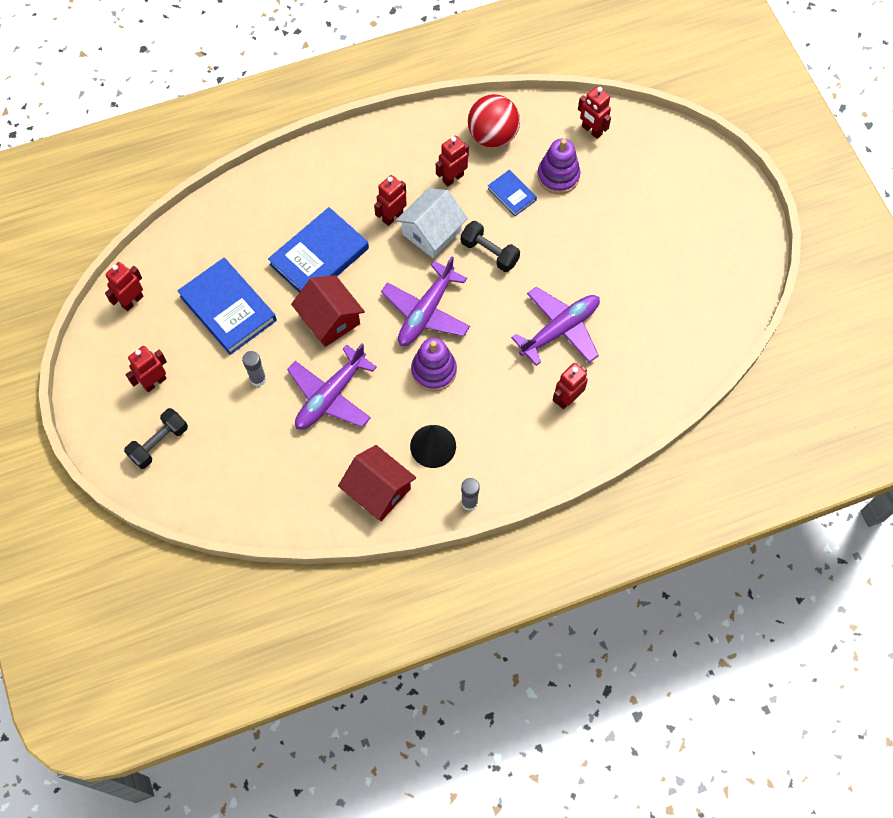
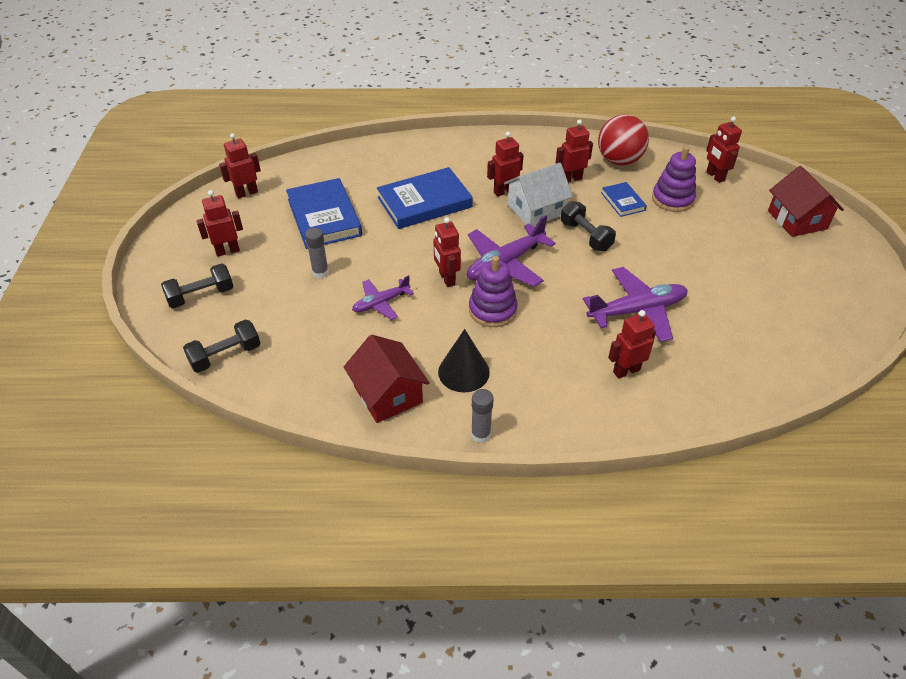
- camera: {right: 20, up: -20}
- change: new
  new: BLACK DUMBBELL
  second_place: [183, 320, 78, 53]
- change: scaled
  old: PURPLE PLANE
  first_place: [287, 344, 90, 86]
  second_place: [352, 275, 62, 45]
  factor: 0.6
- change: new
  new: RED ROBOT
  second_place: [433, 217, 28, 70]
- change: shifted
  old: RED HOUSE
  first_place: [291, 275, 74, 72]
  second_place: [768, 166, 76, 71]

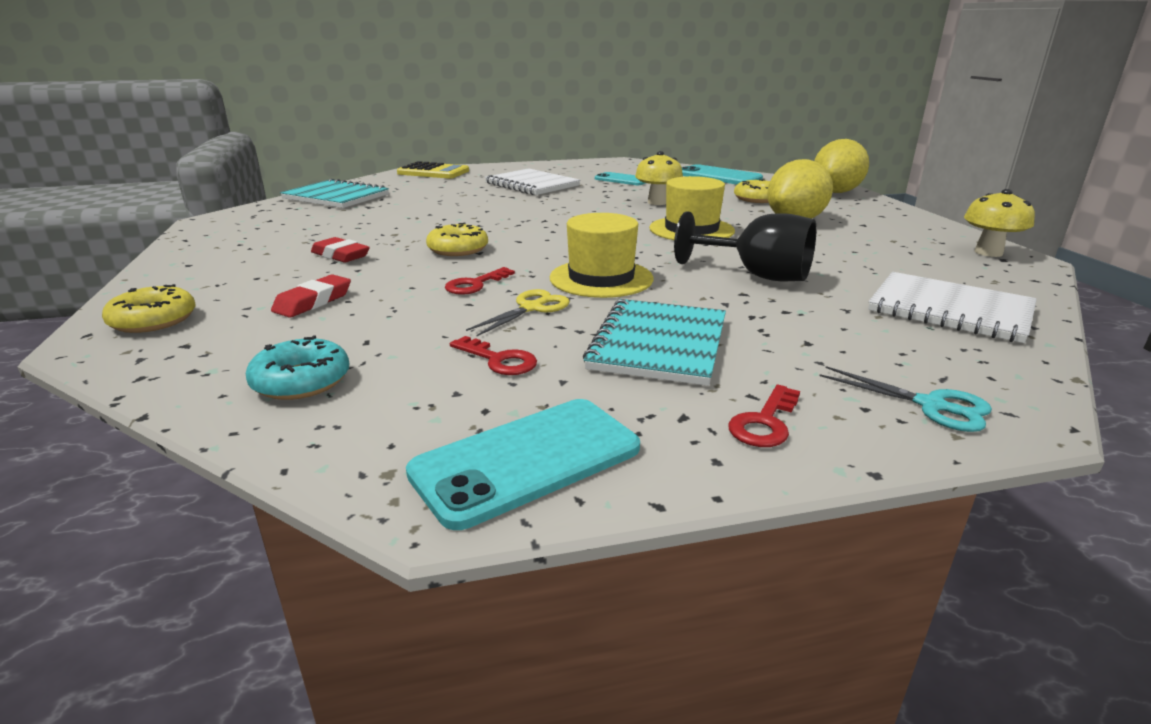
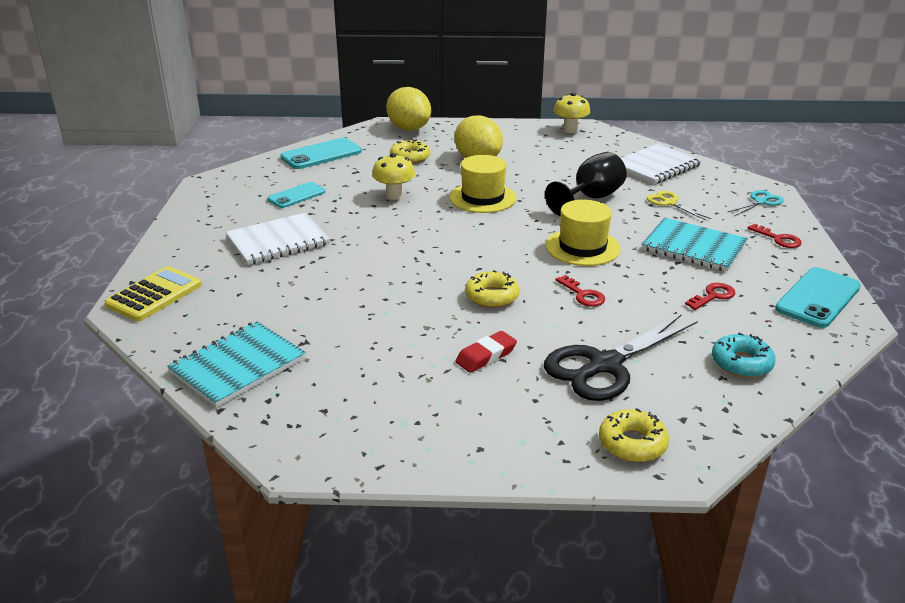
- camera: {right: -75, up: 5}
- change: swapped
  old: RED ERASER
  new: BLACK SCISSORS
  first_place: [271, 274, 80, 44]
  second_place: [544, 314, 154, 87]
- change: shifted
  old: YELLOW SCISSORS
  first_place: [466, 289, 104, 47]
  second_place: [647, 191, 64, 30]
- change: rotated
  old: TURQUOISE PHONE
  first_place: [406, 399, 234, 131]
  second_place: [775, 267, 86, 61]
  degrees: 60

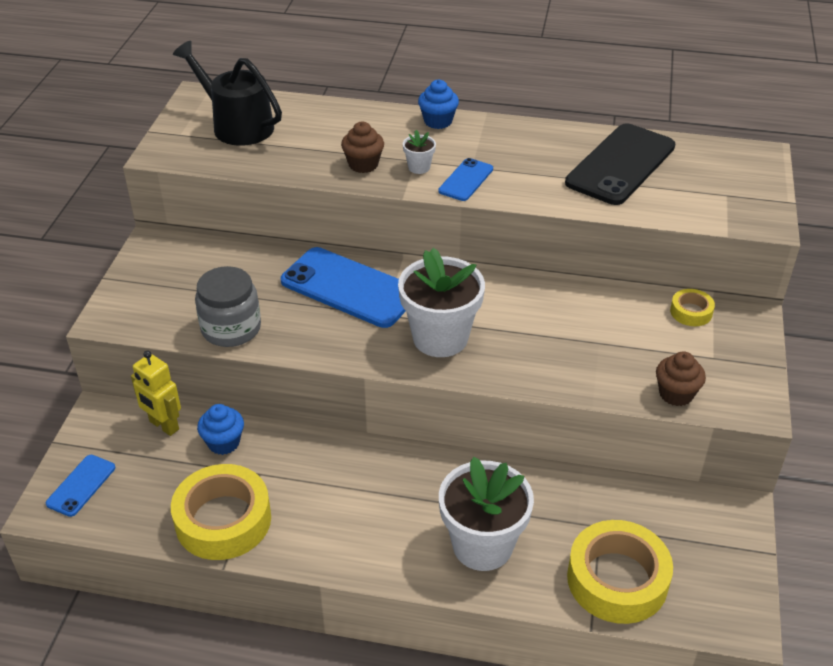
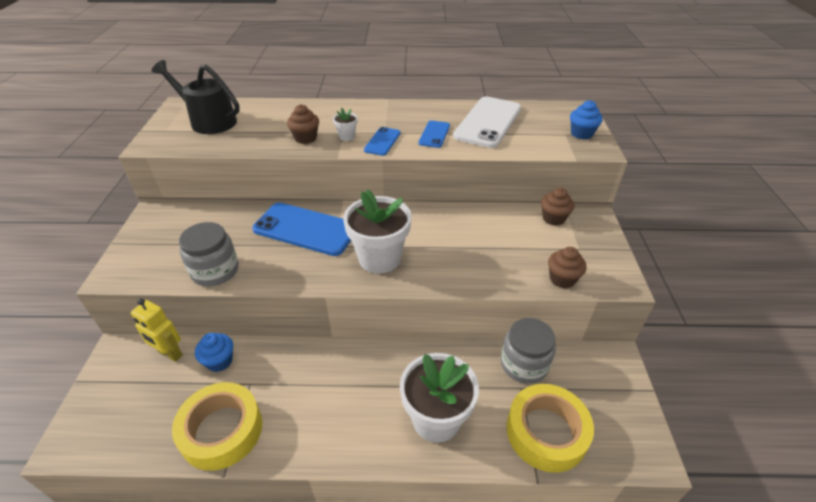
- camera: {right: -10, up: 0}
- change: shifted
  old: BLUE PHONE
  first_place: [45, 455, 70, 62]
  second_place: [419, 120, 31, 28]
- change: repainted
  old: BLACK PHONE
  new: WHITE PHONE
  first_place: [565, 123, 110, 82]
  second_place: [453, 97, 68, 51]
- change: new
  new: GREY JAR
  second_place: [501, 318, 55, 66]
- change: swapped
  old: YELLOW TAPE
  new: BROWN CUPCAKE
  first_place: [670, 289, 45, 37]
  second_place: [541, 188, 33, 38]
- change: shifted
  old: BLUE CUPCAKE
  first_place: [418, 80, 41, 49]
  second_place: [570, 100, 33, 40]

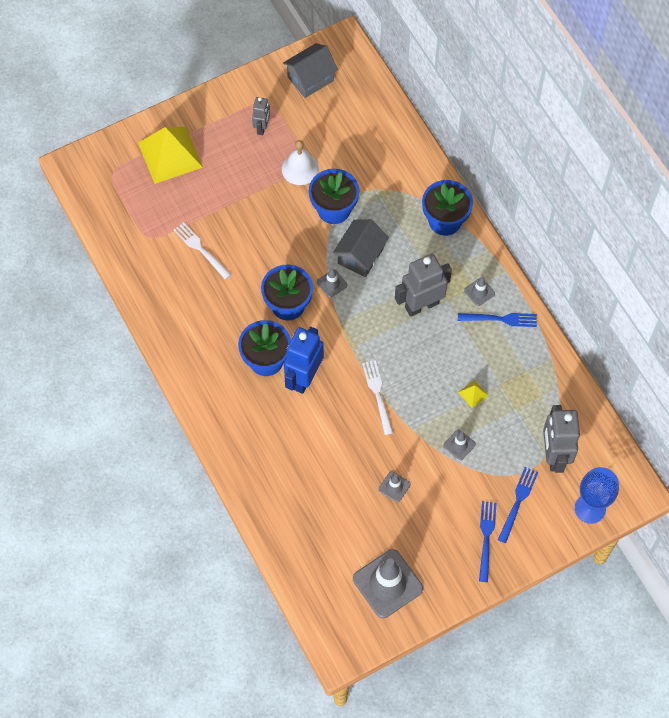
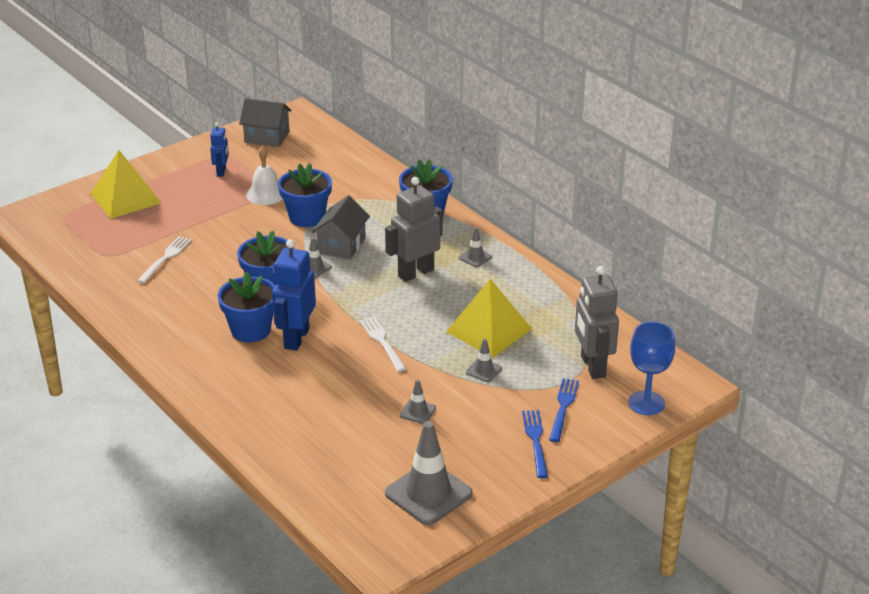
- camera: {right: -10, up: -30}
- change: rotated
  old: WHITE FORK
  first_place: [173, 222, 58, 57]
  second_place: [137, 236, 55, 48]
  degrees: 75
- change: repainted
  old: GREY ROBOT
  new: BLUE ROBOT
  first_place: [252, 97, 18, 38]
  second_place: [210, 122, 19, 55]
- change: rotated
  old: GREY HOUSE
  first_place: [283, 43, 55, 55]
  second_place: [239, 98, 53, 49]
  degrees: 60
- change: scaled
  old: YELLOW PYRAMID
  first_place: [458, 380, 31, 28]
  second_place: [446, 279, 86, 78]
  factor: 2.49
- change: gone
  old: BLUE FORK
  first_place: [458, 313, 79, 14]

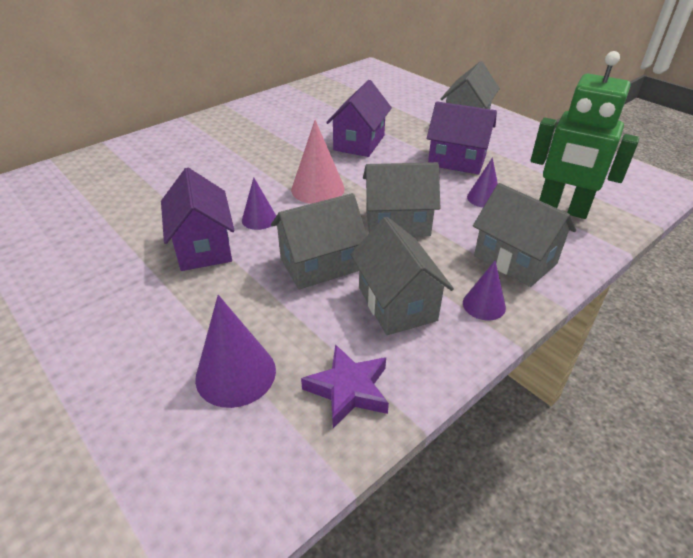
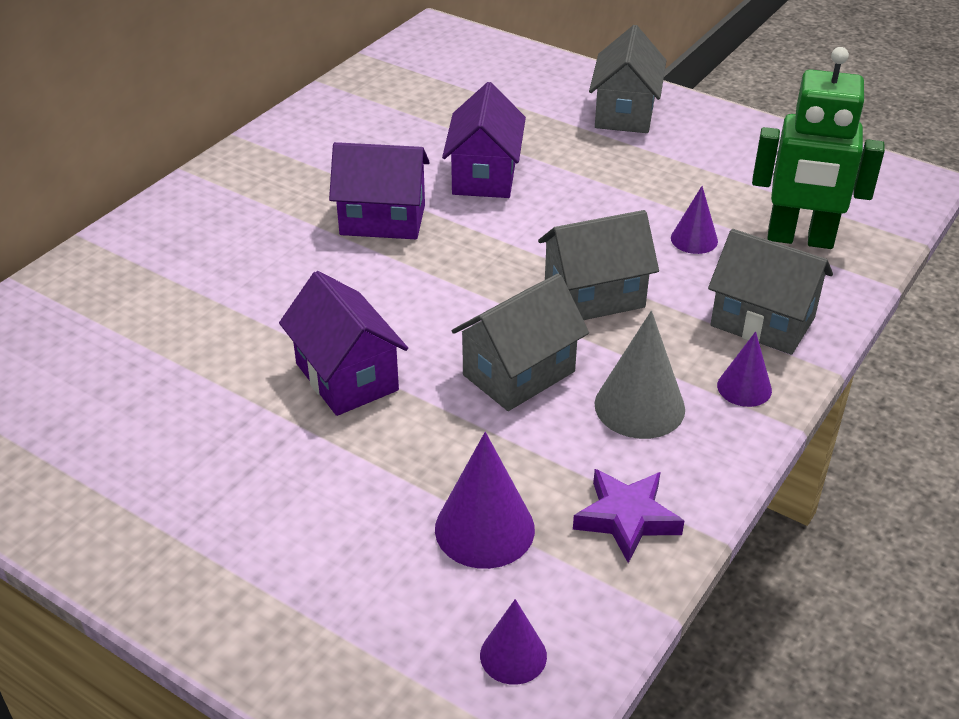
- camera: {right: -15, up: 0}
- change: shifted
  old: PURPLE HOUSE
  first_place: [427, 101, 70, 74]
  second_place: [329, 142, 101, 97]
- change: shifted
  old: PURPLE CONE
  first_place: [242, 178, 34, 52]
  second_place: [480, 599, 67, 86]
- change: swapped
  old: GREY HOUSE
  new: GREY CONE
  first_place: [351, 217, 103, 118]
  second_place: [595, 311, 90, 128]
- change: gone
  old: PINK CONE
  first_place: [291, 120, 54, 84]

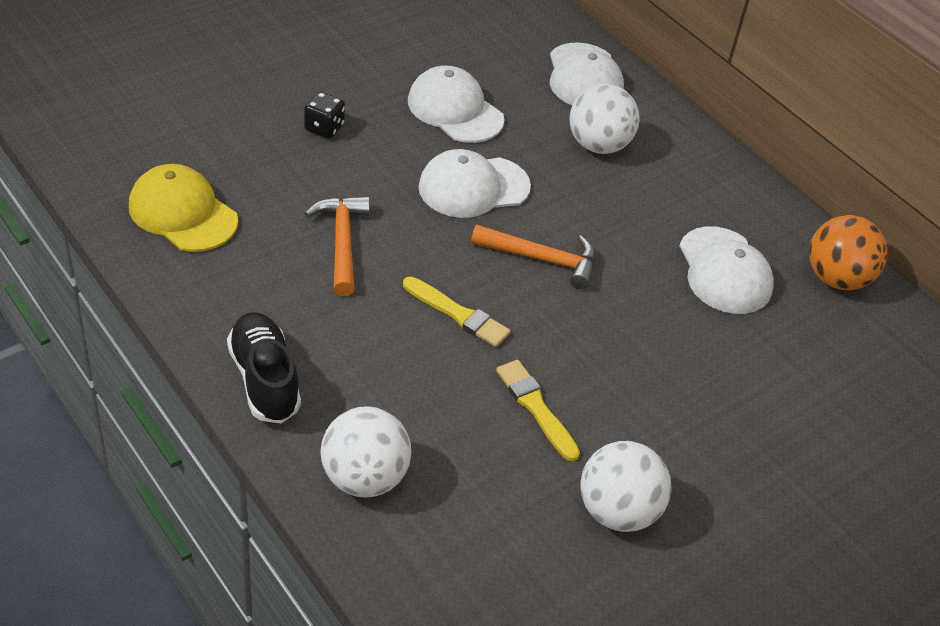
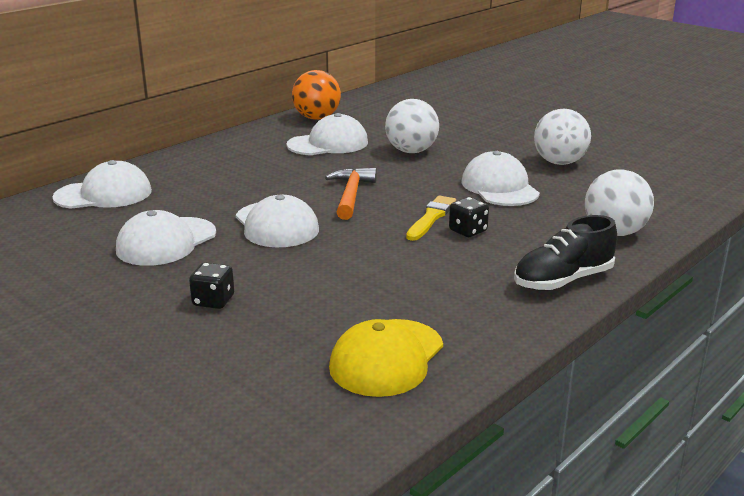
- camera: {right: -95, up: -20}
- change: shifted
  old: WHITE BALL
  first_place: [569, 84, 71, 70]
  second_place: [385, 99, 54, 54]
- change: new
  new: BLACK DICE
  second_place: [449, 197, 40, 40]
- change: swapped
  old: YELLOW BRUSH
  new: WHITE CAP
  first_place: [496, 360, 84, 101]
  second_place: [462, 151, 78, 55]
- change: gone
  old: ORANGE HAMMER
  first_place: [305, 196, 65, 100]

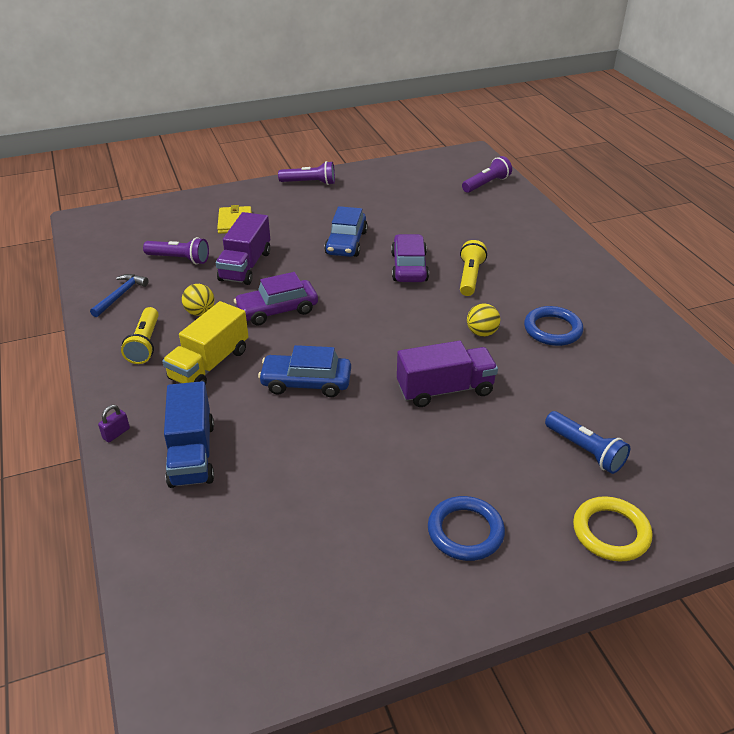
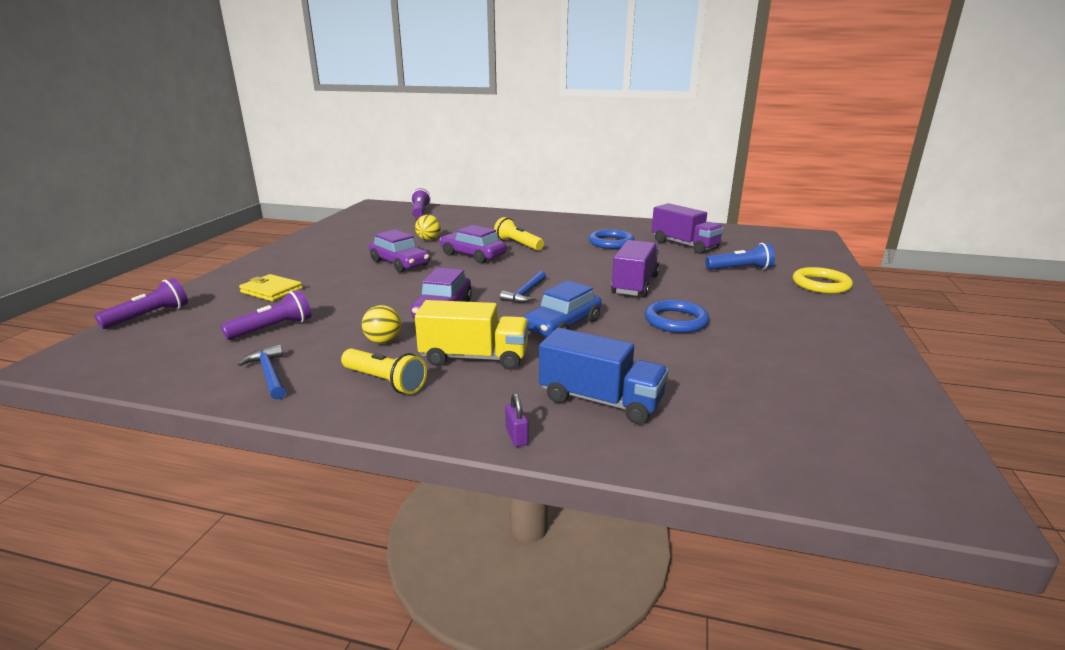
- camera: {right: -55, up: -15}
- change: shifted
  old: PURPLE FLASHLIGHT
  first_place: [278, 161, 57, 24]
  second_place: [94, 278, 94, 51]
- change: repainted
  old: BLUE CAR
  new: PURPLE CAR
  first_place: [324, 206, 44, 51]
  second_place: [369, 229, 61, 43]
- change: shifted
  old: YELLOW BALL
  first_place: [467, 303, 33, 34]
  second_place: [415, 215, 26, 25]
- change: rotated
  old: YELLOW TRUCK
  first_place: [162, 301, 87, 84]
  second_place: [415, 300, 114, 70]
  degrees: -60
- change: new
  new: BLUE HAMMER
  second_place: [500, 271, 46, 32]
- change: shifted
  old: BLUE RING
  first_place: [428, 496, 77, 65]
  second_place: [645, 300, 65, 33]
- change: shifted
  old: PURPLE TRUCK
  first_place: [216, 212, 54, 73]
  second_place: [652, 203, 72, 51]

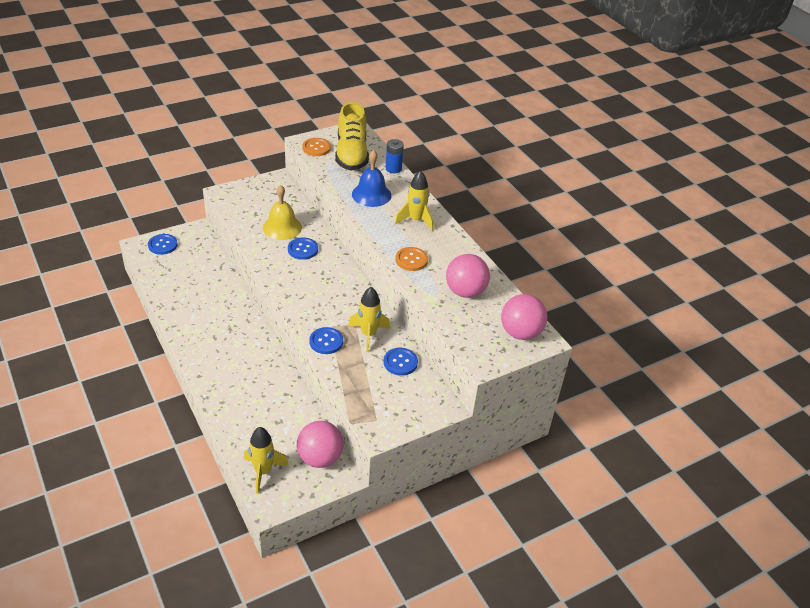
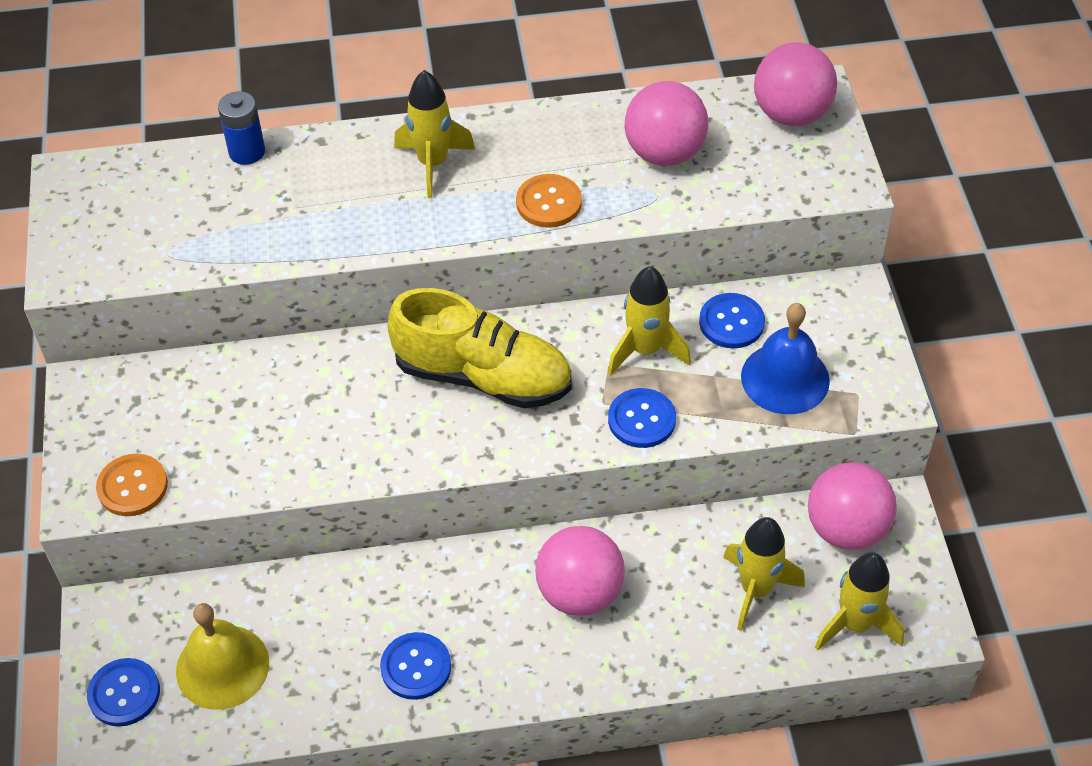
- camera: {right: -65, up: 10}
- change: shifted
  old: ORANGE BUTTON
  first_place: [302, 138, 29, 18]
  second_place: [96, 454, 72, 62]
- change: shifted
  old: YELLOW BELL
  first_place: [263, 185, 39, 55]
  second_place: [176, 603, 93, 107]
- change: shifted
  old: BLUE BUTTON
  first_place: [288, 238, 30, 22]
  second_place: [380, 632, 71, 68]
- change: shifted
  old: YELLOW SHOE
  first_place: [335, 102, 34, 68]
  second_place: [387, 288, 184, 120]
- change: new
  new: PINK BALL
  second_place: [535, 526, 90, 90]
- change: new
  new: YELLOW ROCKET
  second_place: [723, 517, 82, 114]
- change: shifted
  old: BLUE BELL
  first_place: [352, 150, 39, 57]
  second_place: [741, 303, 89, 111]

